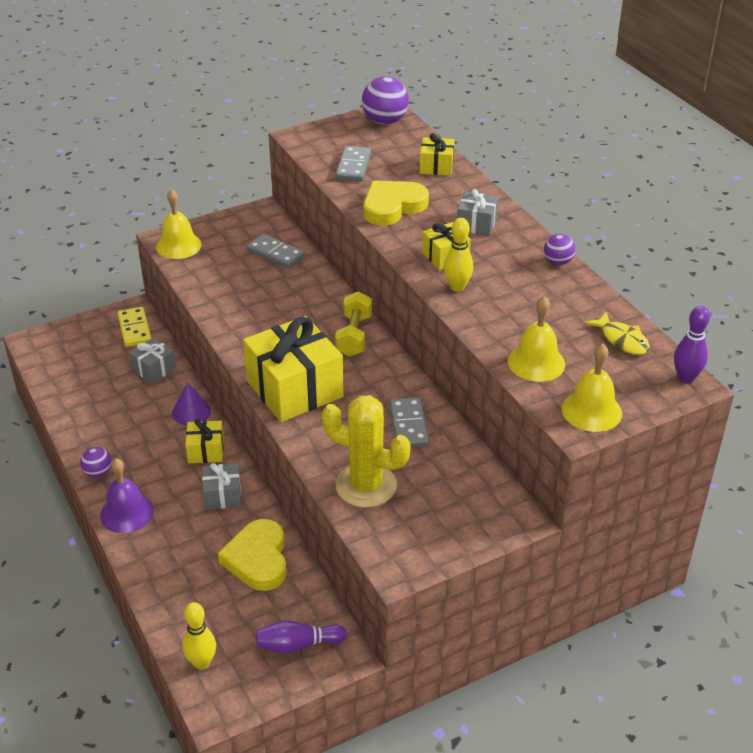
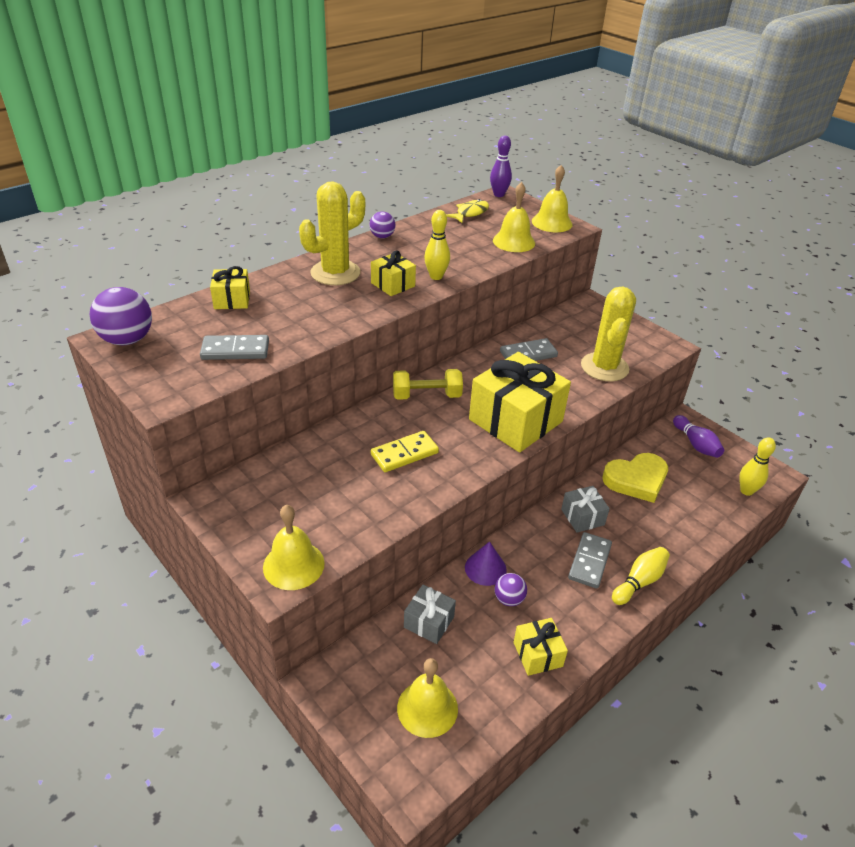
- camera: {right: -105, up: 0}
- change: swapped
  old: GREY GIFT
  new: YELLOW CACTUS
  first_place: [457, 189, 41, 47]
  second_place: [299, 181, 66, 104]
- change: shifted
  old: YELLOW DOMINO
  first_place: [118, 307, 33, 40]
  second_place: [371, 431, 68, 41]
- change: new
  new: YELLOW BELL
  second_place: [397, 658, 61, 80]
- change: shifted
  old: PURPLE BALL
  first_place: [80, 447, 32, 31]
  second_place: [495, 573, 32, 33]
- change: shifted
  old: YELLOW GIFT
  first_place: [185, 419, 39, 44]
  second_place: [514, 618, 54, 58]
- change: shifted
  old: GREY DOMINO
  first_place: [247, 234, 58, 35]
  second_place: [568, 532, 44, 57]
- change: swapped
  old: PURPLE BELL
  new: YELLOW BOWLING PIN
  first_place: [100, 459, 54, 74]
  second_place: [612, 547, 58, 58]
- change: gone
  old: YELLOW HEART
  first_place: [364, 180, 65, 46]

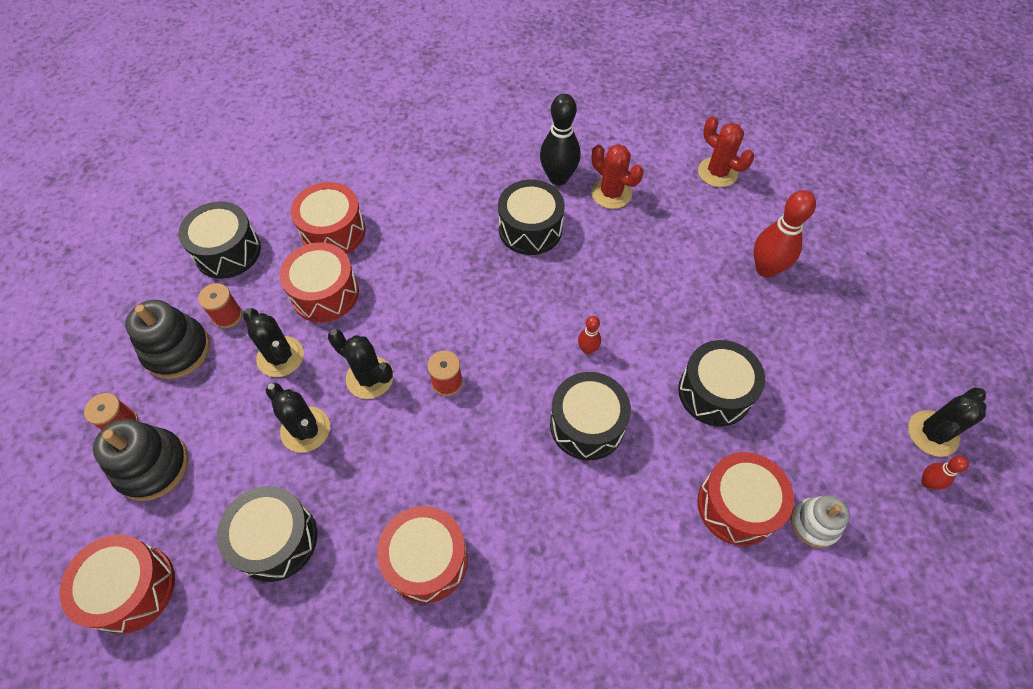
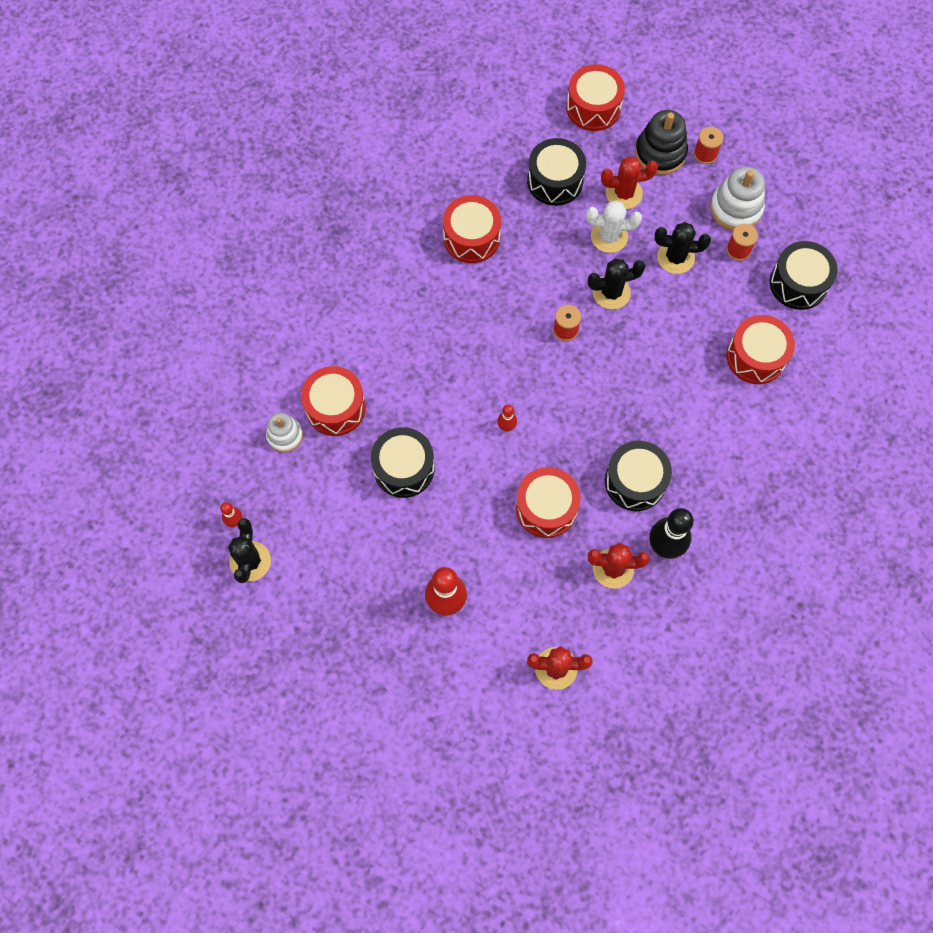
- camera: {right: 135, up: 10}
- change: shifted
  old: RED DRUM
  first_place: [279, 242, 80, 80]
  second_place: [516, 467, 65, 71]
- change: repainted
  old: BLACK CACTUS
  new: WHITE CACTUS
  first_place: [265, 383, 65, 70]
  second_place: [586, 201, 56, 52]
- change: new
  new: RED CACTUS
  second_place: [601, 156, 57, 53]
- change: repainted
  old: BLACK STACKING TOY
  new: WHITE STACKING TOY
  first_place: [125, 300, 85, 79]
  second_place: [710, 167, 55, 64]
- change: gone
  old: BLACK DRUM
  first_place: [550, 372, 81, 88]

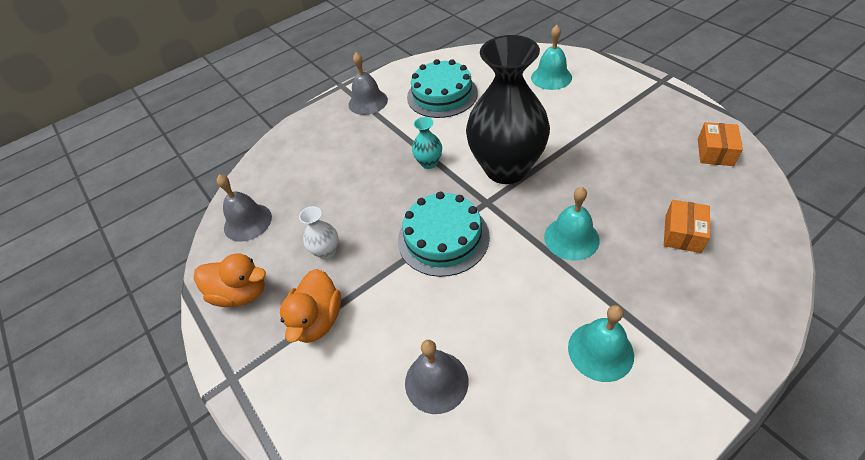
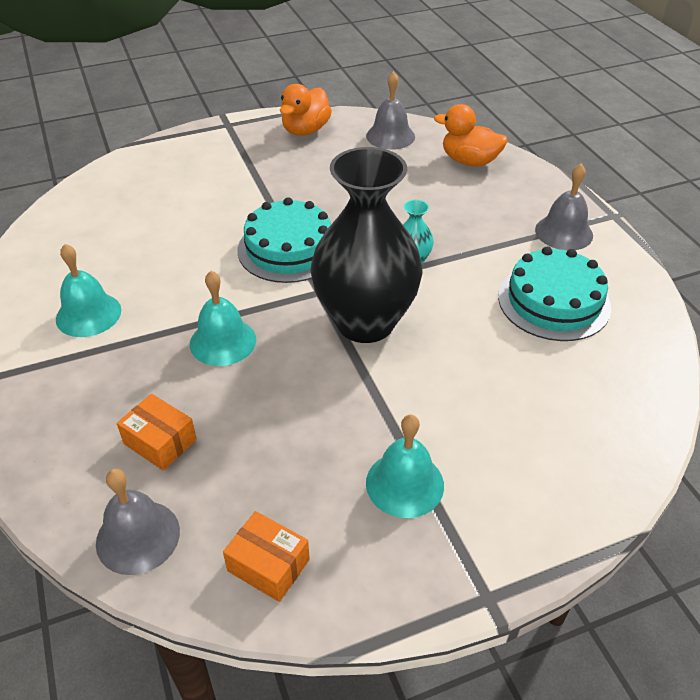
- camera: {right: 100, up: -5}
- change: shifted
  old: GREY BELL
  first_place: [405, 340, 64, 74]
  second_place: [96, 469, 84, 106]
- change: shifted
  old: TURQUOISE BELL
  first_place: [531, 25, 41, 65]
  second_place: [366, 415, 78, 103]
- change: shifted
  old: ORANGE DUCK
  first_place: [280, 269, 61, 74]
  second_place: [434, 104, 74, 63]
- change: gone
  old: WHITE VASE
  first_place: [299, 206, 39, 53]

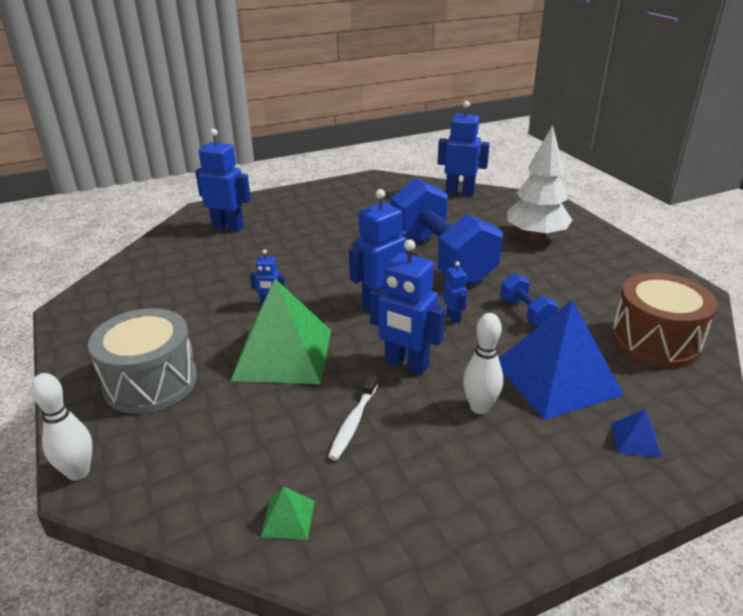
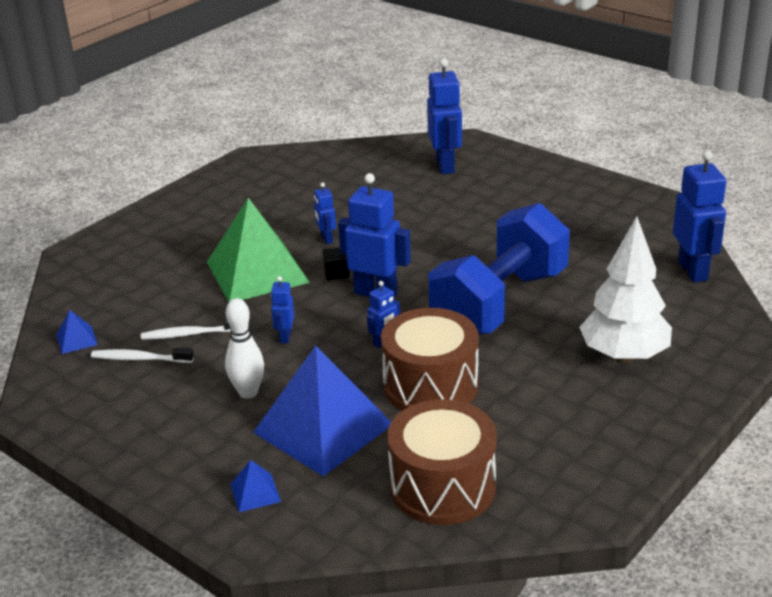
- camera: {right: 65, up: 0}
- change: repainted
  old: GREEN PYRAMID
  new: BLUE PYRAMID
  first_place: [261, 486, 54, 54]
  second_place: [56, 310, 42, 44]
- change: new
  new: WHITE TOOTHBRUSH
  second_place: [91, 348, 103, 15]
- change: scaled
  old: BLUE ROBOT
  first_place: [370, 239, 75, 136]
  second_place: [271, 276, 24, 67]
  factor: 0.51
- change: new
  new: BLACK CUBE
  second_place: [322, 247, 27, 33]
- change: swapped
  old: BLUE DUMBBELL
  new: BROWN DRUM
  first_place: [500, 273, 58, 53]
  second_place: [381, 308, 98, 103]
- change: gone
  old: WHITE BOWLING PIN
  first_place: [31, 373, 62, 108]
- change: gone
  old: GREY DRUM
  first_place: [88, 308, 109, 106]

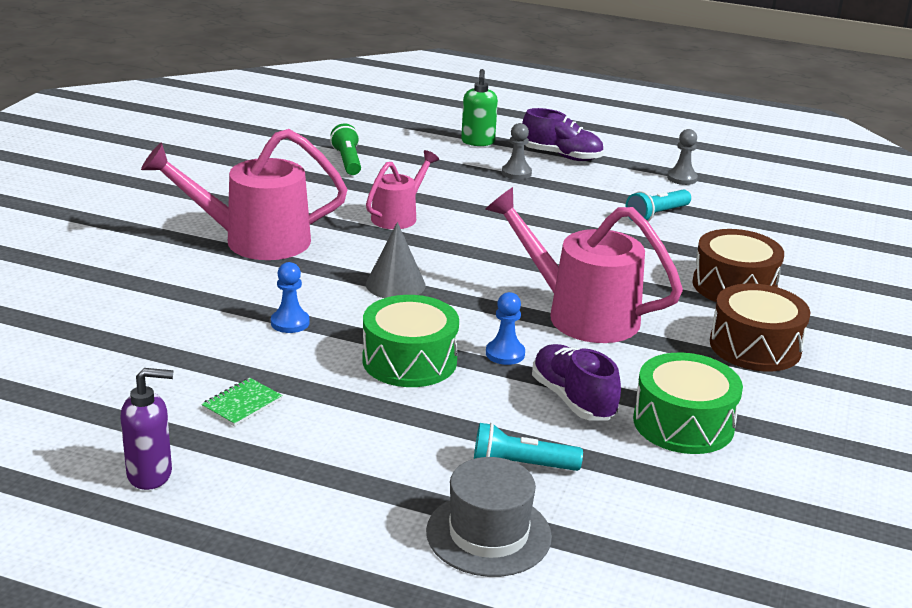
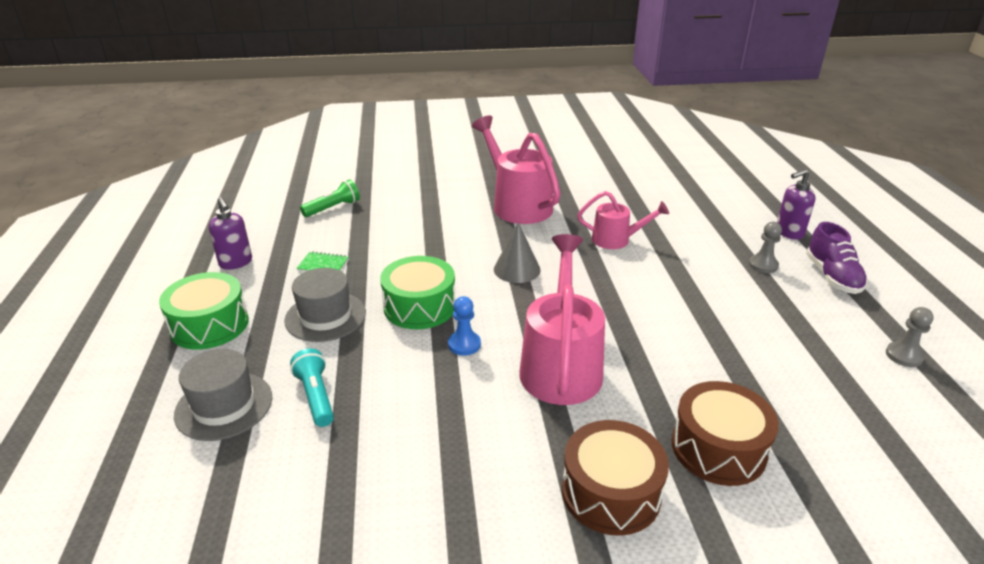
- camera: {right: 65, up: 5}
- change: shifted
  old: GREEN DRUM
  first_place: [633, 353, 110, 101]
  second_place: [159, 272, 90, 78]
- change: new
  new: GREY HAT
  second_place: [284, 268, 82, 74]
- change: shifted
  old: GREEN FLASHLIGHT
  first_place: [330, 124, 31, 51]
  second_place: [300, 179, 60, 38]
- change: repainted
  old: GREEN SOAP DISPENSER
  new: PURPLE SOAP DISPENSER
  first_place: [461, 69, 37, 77]
  second_place: [777, 169, 39, 71]
- change: gone
  old: BLUE PAWN
  first_place: [271, 262, 39, 71]
- change: gone
  old: PURPLE SHOE
  first_place: [532, 344, 89, 77]
- change: gone
  old: TURQUOISE FLASHLIGHT
  first_place: [625, 190, 66, 31]

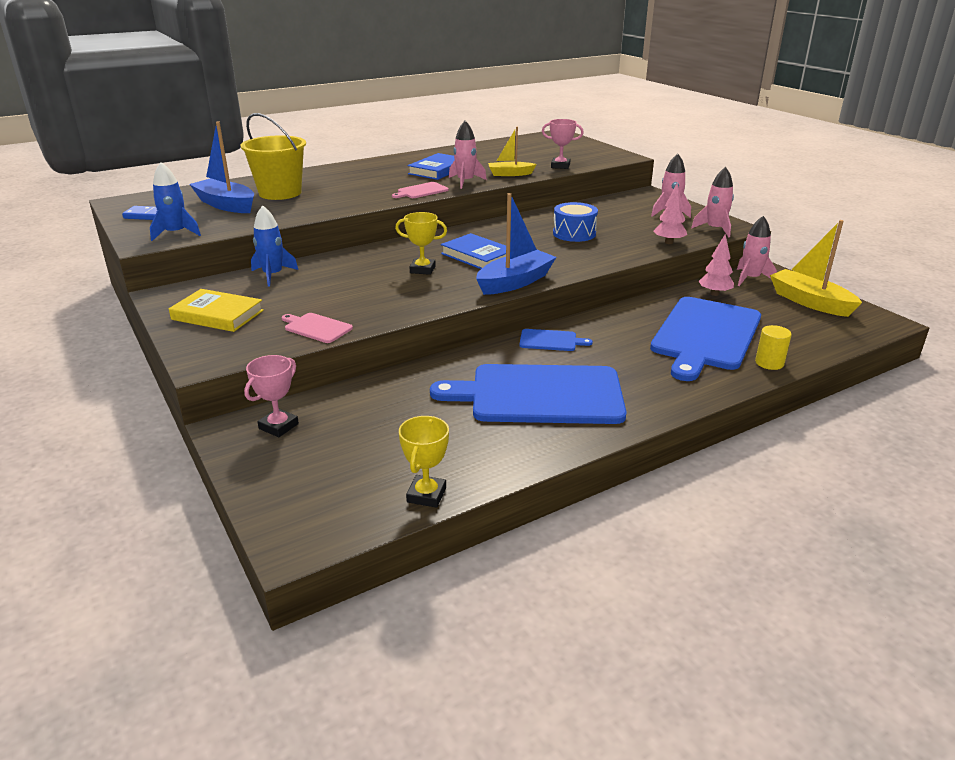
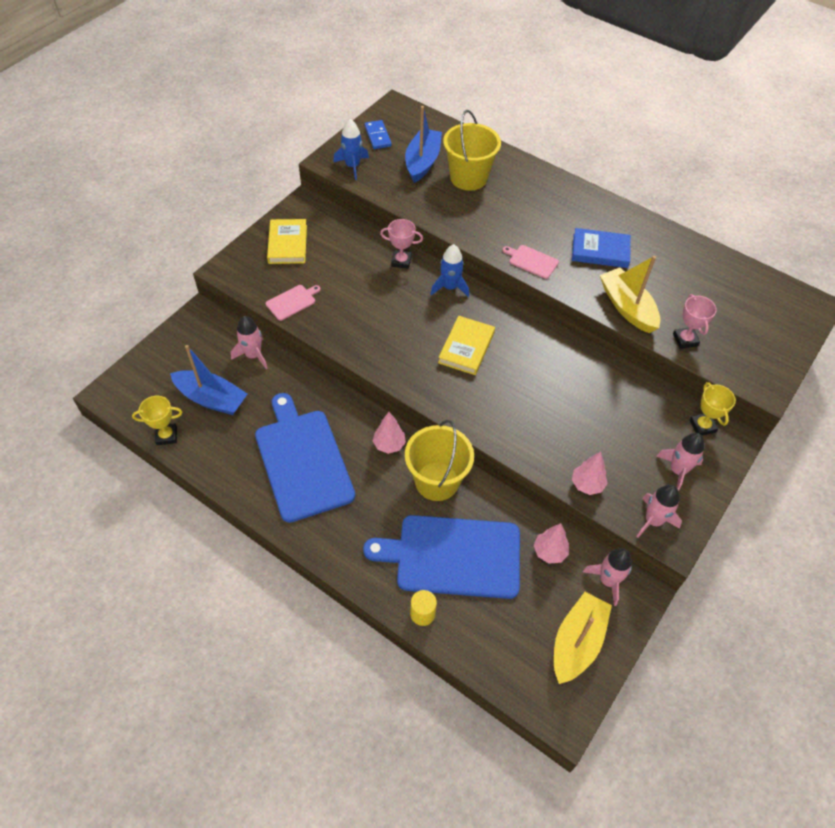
- camera: {right: 65, up: 25}
- change: shifted
  old: BLUE BOAT
  first_place: [476, 193, 80, 102]
  second_place: [170, 345, 77, 70]
- change: shifted
  old: PINK ROCKET
  first_place: [449, 121, 38, 68]
  second_place: [231, 316, 37, 53]
- change: rotated
  old: PINK CUTTING BOARD
  first_place: [282, 313, 71, 30]
  second_place: [266, 285, 55, 36]
  degrees: 45
- change: swapped
  old: BLUE CUTTING BOARD
  new: PINK TREE
  first_place: [519, 329, 74, 22]
  second_place: [373, 412, 33, 42]
- change: shifted
  old: PINK TROPHY
  first_place: [244, 355, 55, 82]
  second_place: [380, 219, 43, 50]
- change: new
  new: YELLOW BUCKET
  second_place: [405, 420, 69, 81]
- change: shifted
  old: BLUE ROCKET
  first_place: [251, 205, 47, 82]
  second_place: [431, 244, 38, 53]
- change: repainted
  old: BLUE BOOK
  new: YELLOW BOOK
  first_place: [441, 233, 65, 36]
  second_place: [438, 316, 57, 59]
- change: scaled
  old: YELLOW BOAT
  first_place: [488, 127, 48, 49]
  second_place: [600, 256, 60, 77]
  factor: 1.59
- change: shifted
  old: YELLOW TROPHY
  first_place: [395, 212, 52, 63]
  second_place: [690, 382, 46, 54]
- change: gone
  old: BLUE DRUM
  first_place: [553, 202, 45, 40]

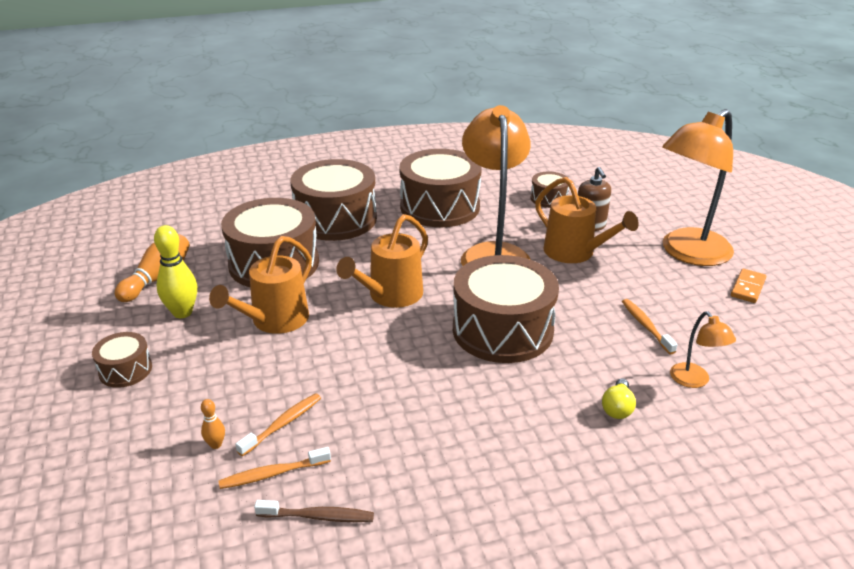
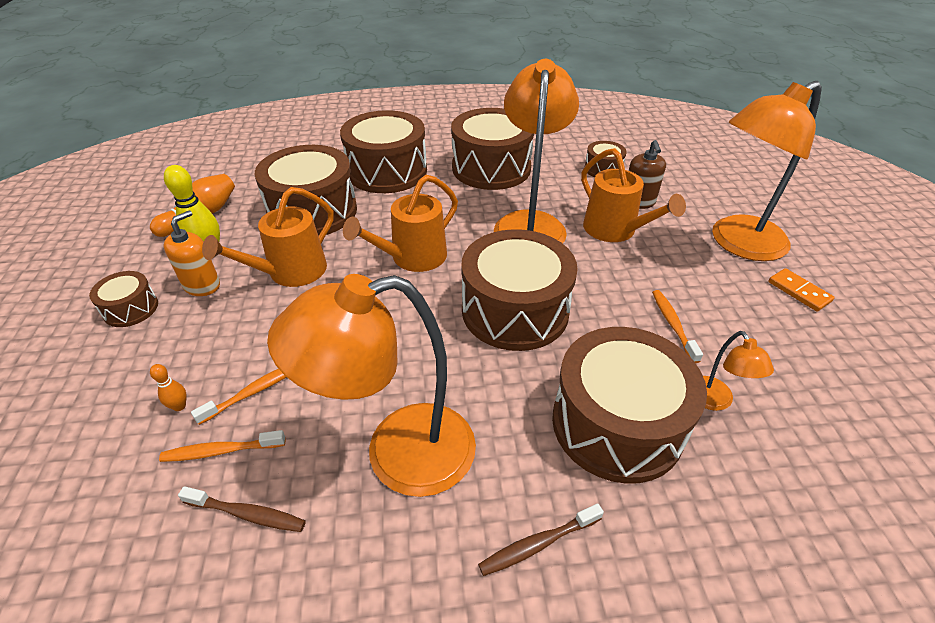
- camera: {right: 10, up: 10}
- change: new
  new: ORANGE SOAP DISPENSER
  second_place: [164, 210, 56, 86]
- change: new
  new: ORANGE LAMP
  second_place: [267, 274, 209, 223]
- change: new
  new: BROWN TOOTHBRUSH
  second_place: [478, 503, 126, 73]
- change: swapped
  old: YELLOW LIGHT BULB
  new: BROWN DRUM
  first_place: [602, 378, 34, 41]
  second_place: [552, 327, 155, 157]
- change: rotated
  old: ORANGE DOMINO
  first_place: [731, 269, 35, 34]
  second_place: [768, 268, 67, 44]
  degrees: -75

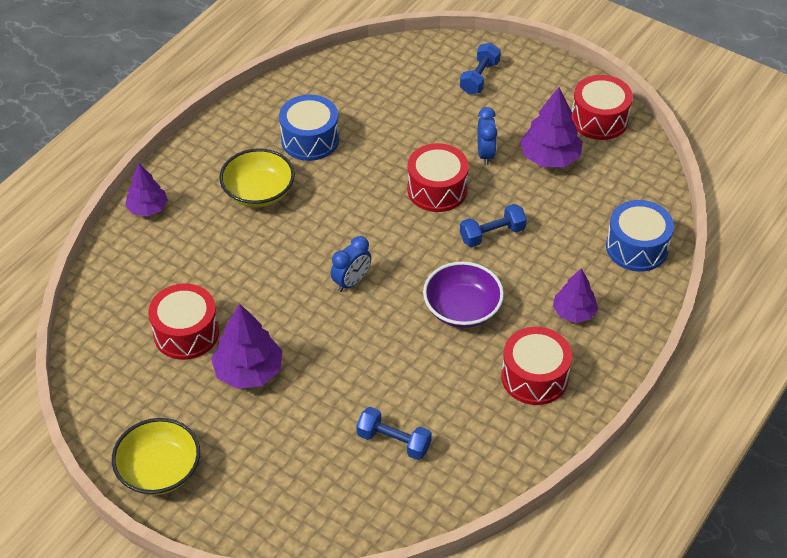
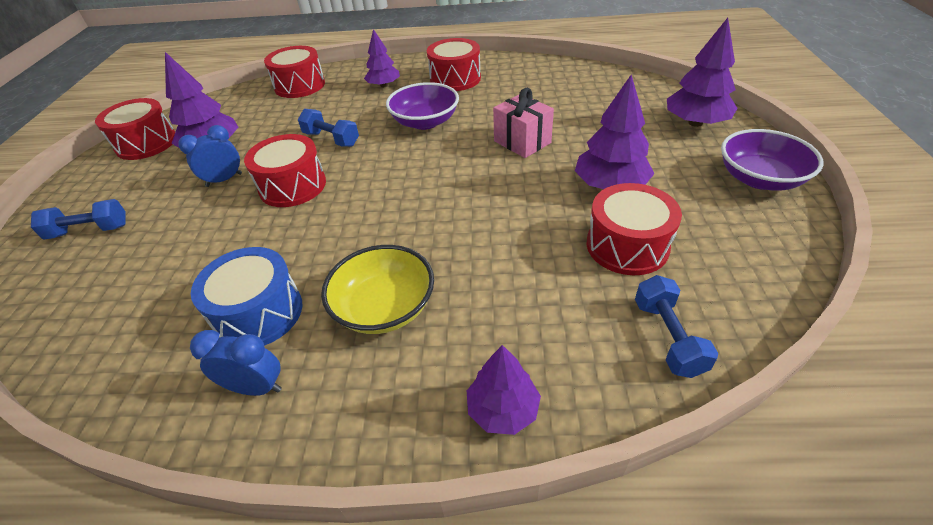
- camera: {right: -120, up: -5}
- change: shifted
  old: BLUE CLOCK
  first_place: [331, 236, 40, 56]
  second_place: [190, 330, 92, 66]
- change: repainted
  old: BLUE DRUM
  new: RED DRUM
  first_place: [606, 200, 68, 72]
  second_place: [264, 46, 61, 52]
- change: new
  new: PINK GIFT
  second_place: [493, 88, 61, 70]
- change: shifted
  old: BLUE DUMBBELL
  first_place: [356, 407, 76, 53]
  second_place: [635, 275, 83, 103]
- change: new
  new: PURPLE TREE
  second_place: [667, 18, 70, 109]
- change: repainted
  old: YELLOW BOWL
  new: PURPLE BOWL
  first_place: [112, 418, 88, 77]
  second_place: [721, 129, 102, 61]

